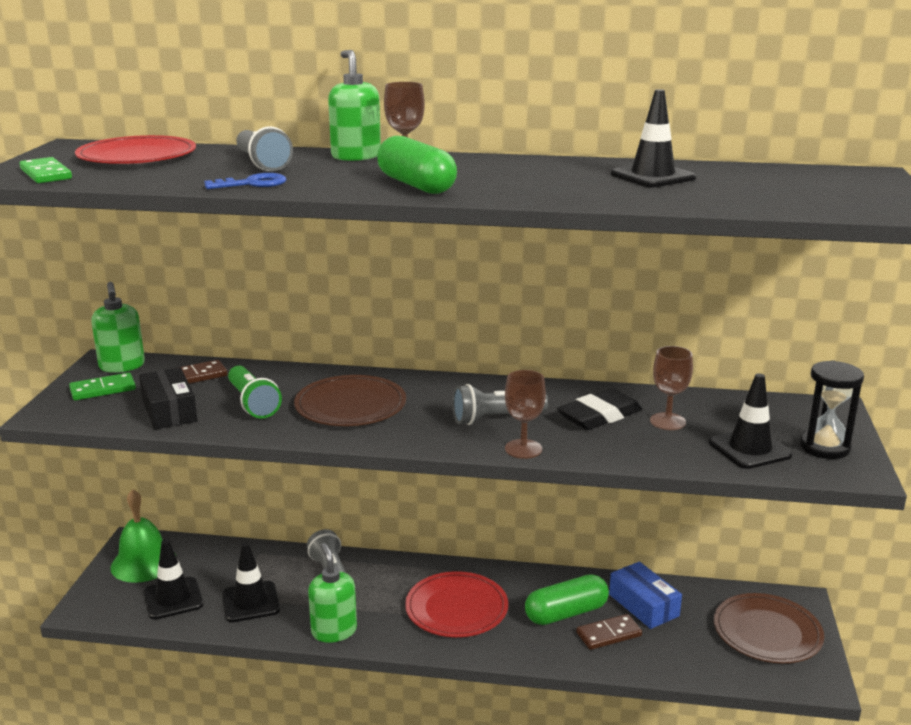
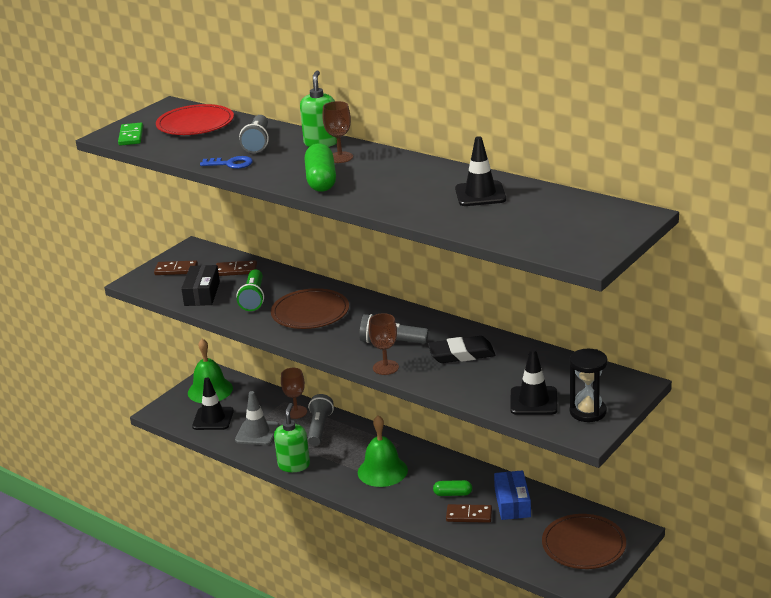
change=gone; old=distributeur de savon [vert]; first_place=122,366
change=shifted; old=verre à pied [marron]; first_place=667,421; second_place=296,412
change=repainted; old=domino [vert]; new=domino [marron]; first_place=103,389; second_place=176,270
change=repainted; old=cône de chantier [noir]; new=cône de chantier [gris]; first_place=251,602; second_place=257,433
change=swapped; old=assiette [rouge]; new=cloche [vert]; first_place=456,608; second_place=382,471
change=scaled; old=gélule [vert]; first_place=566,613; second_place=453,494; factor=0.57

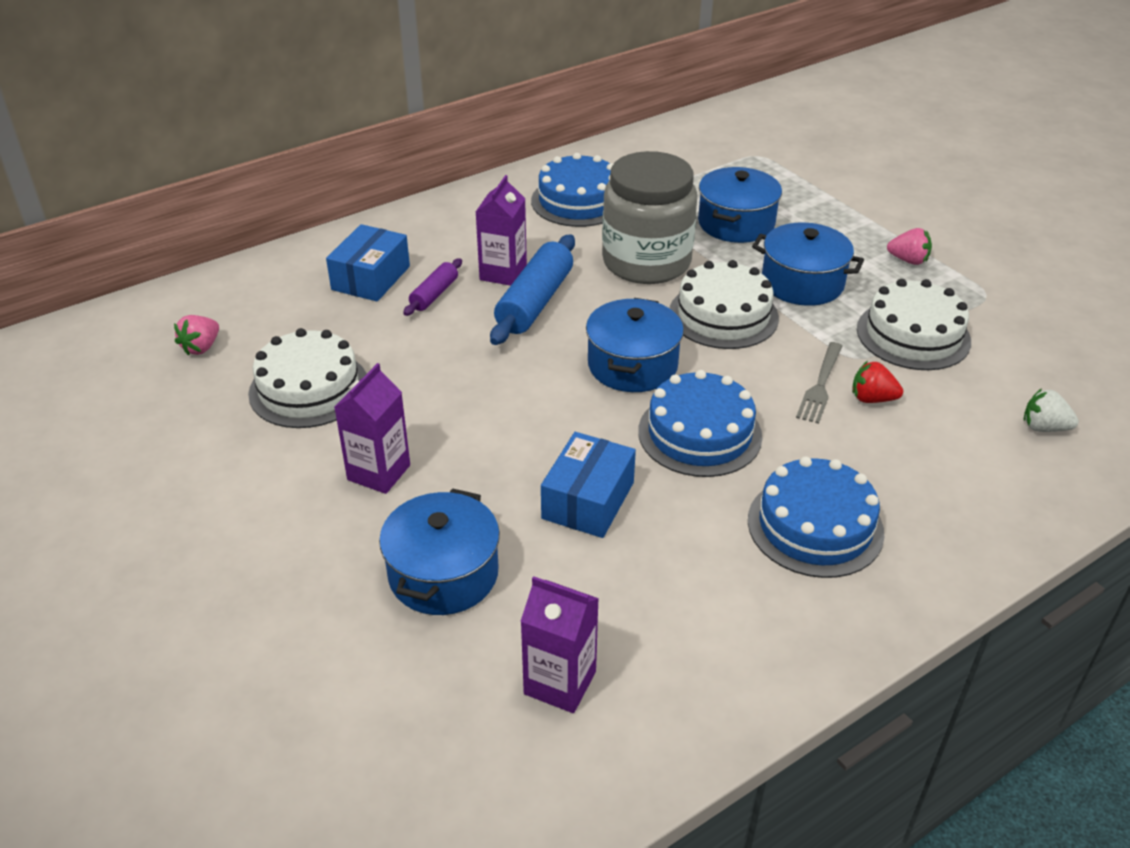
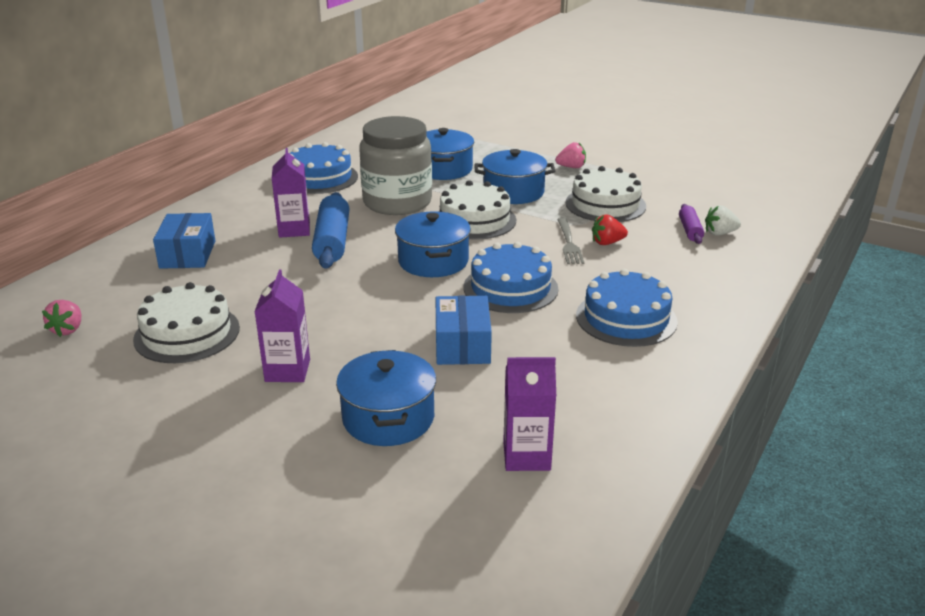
change=shifted; old=rouleau à pâtisserie [violet]; first_place=434,294; second_place=690,230

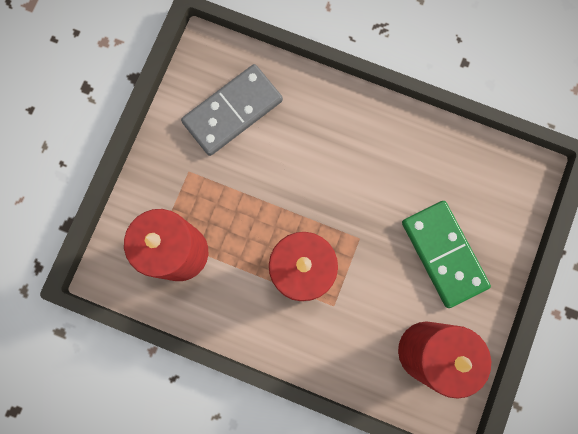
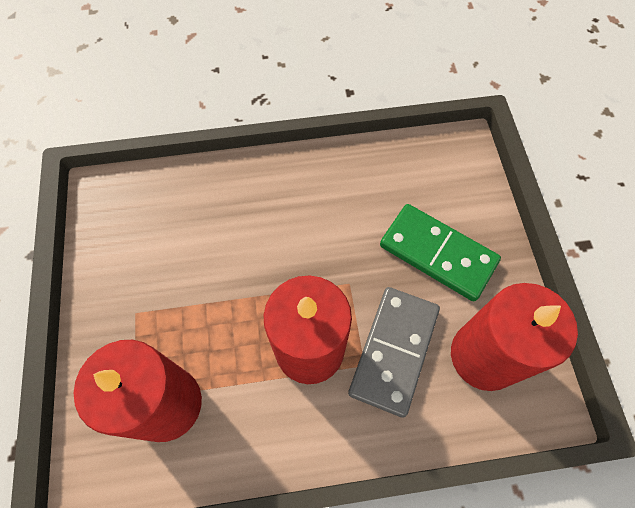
change=shifted; old=domino [gris]; first_place=232,111; second_place=393,351

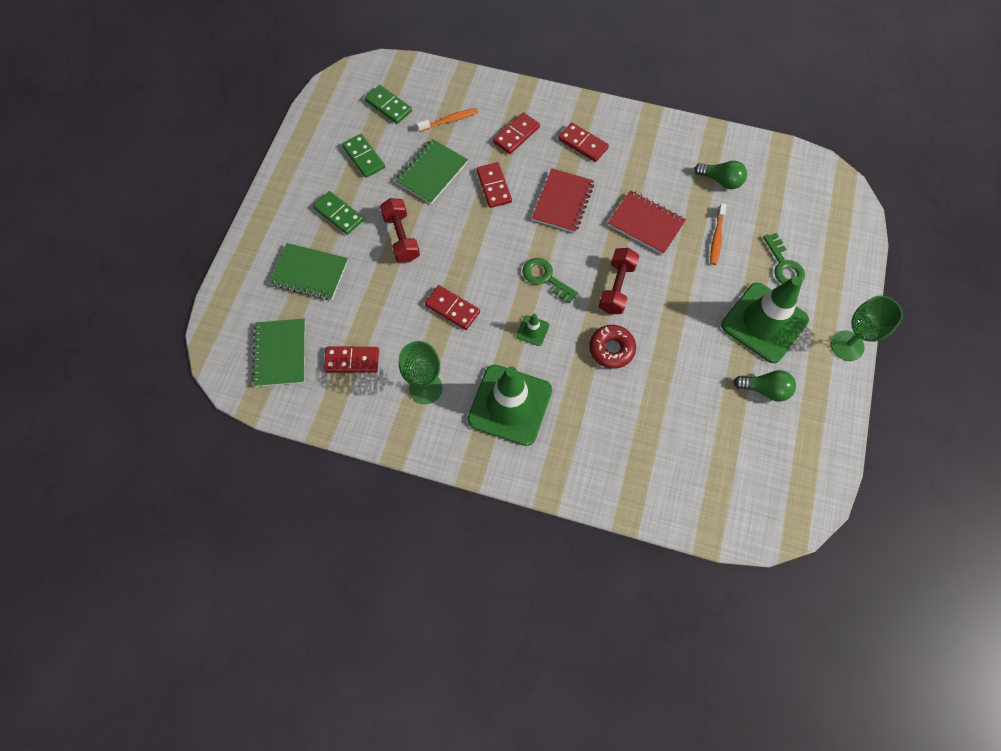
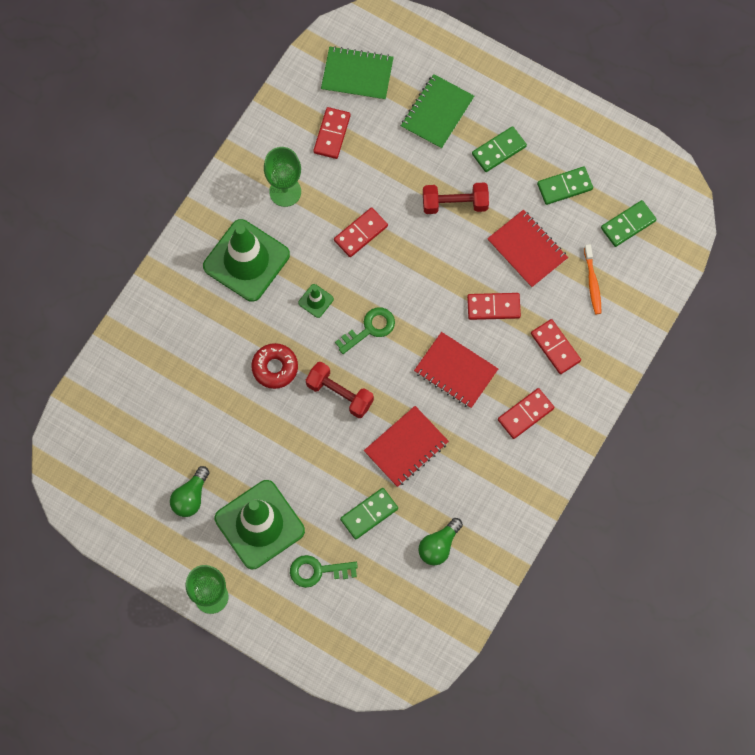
change=repainted; old=carnet [vert]; new=carnet [rouge]; first_place=432,173; second_place=527,249
change=swapped; old=brosse à dents [orange]; new=domino [vert]; first_place=716,238; second_place=369,514

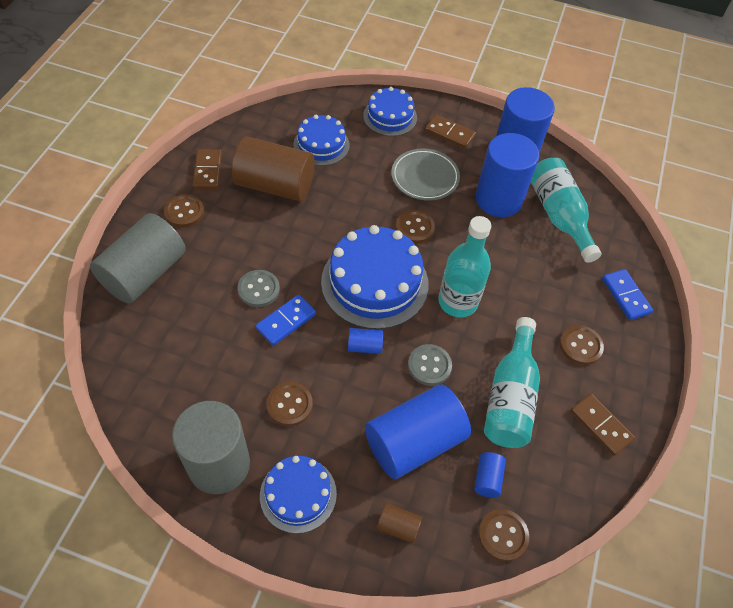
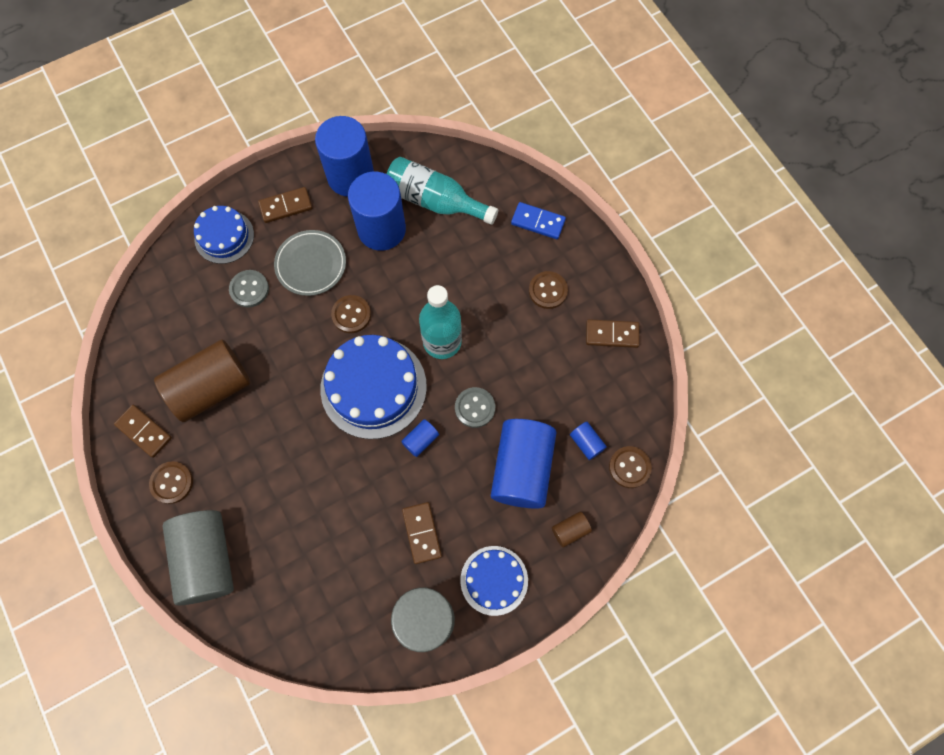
change=gone; old=gâteau [bleu]; first_place=321,145
change=shifted; old=bouton [gris]; first_place=258,289; second_place=249,289
change=gone; old=domino [bleu]; first_place=286,321
change=gone; old=bouteille [turquoise]; first_place=510,396
change=swapped; old=bouton [marron]; new=domino [marron]; first_place=289,405; second_place=421,533

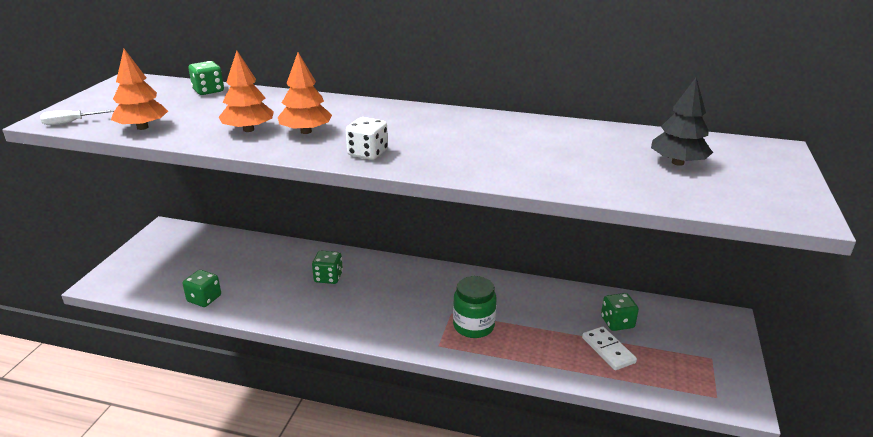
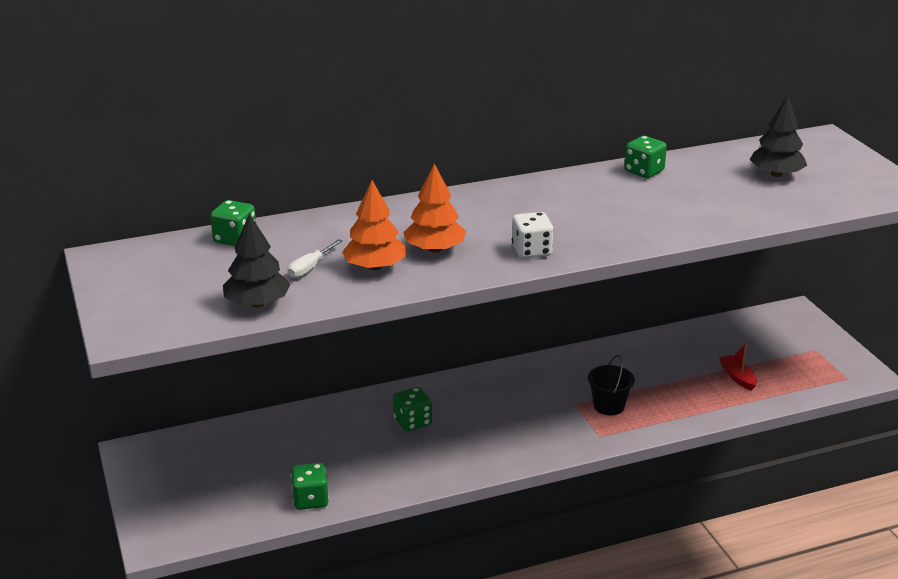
change=repainted; old=arbre [orange]; new=arbre [noir]; first_place=142,127; second_place=257,303
change=shifted; old=tournevis [blanc]; first_place=70,122; second_place=310,268
change=swapped; old=bocal [vert]; new=seau [noir]; first_place=473,326; second_place=608,406
change=shifted; old=dé [vert]; first_place=617,322; second_place=644,171
change=swapped; old=domino [blanc]; new=bateau [rouge]; first_place=608,350; second_place=737,377

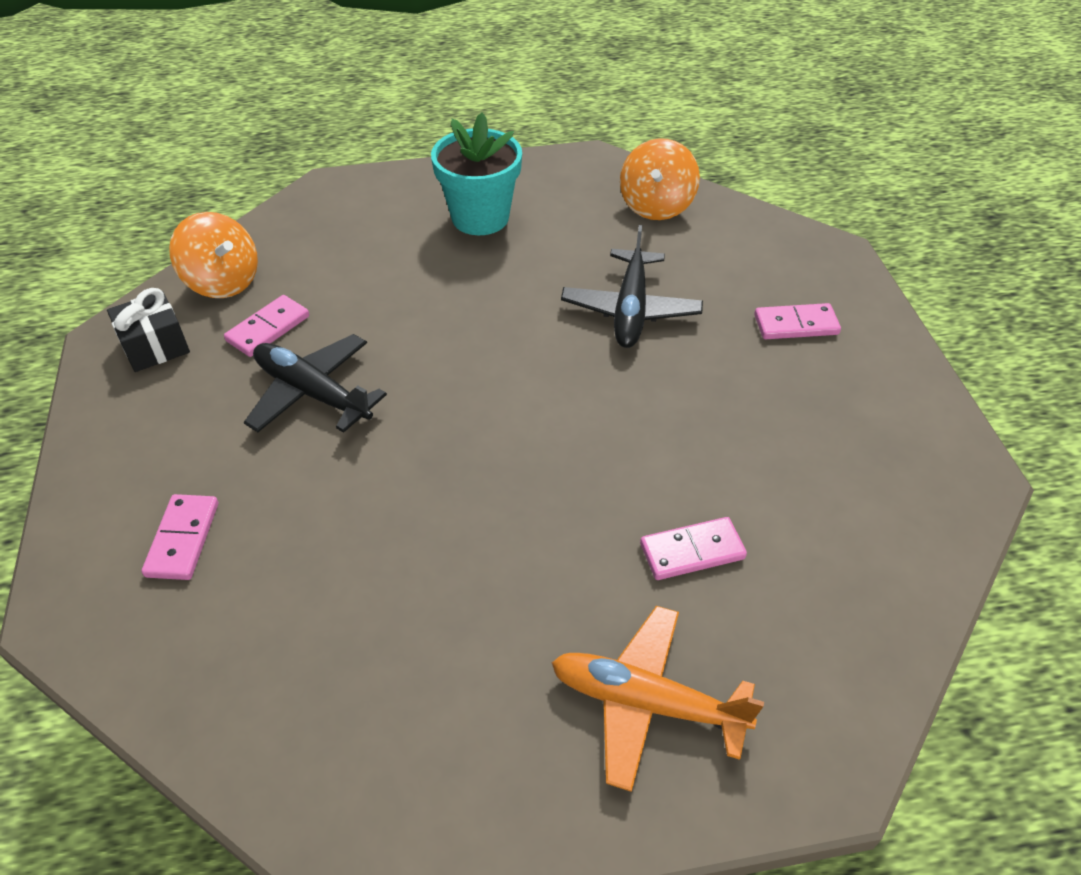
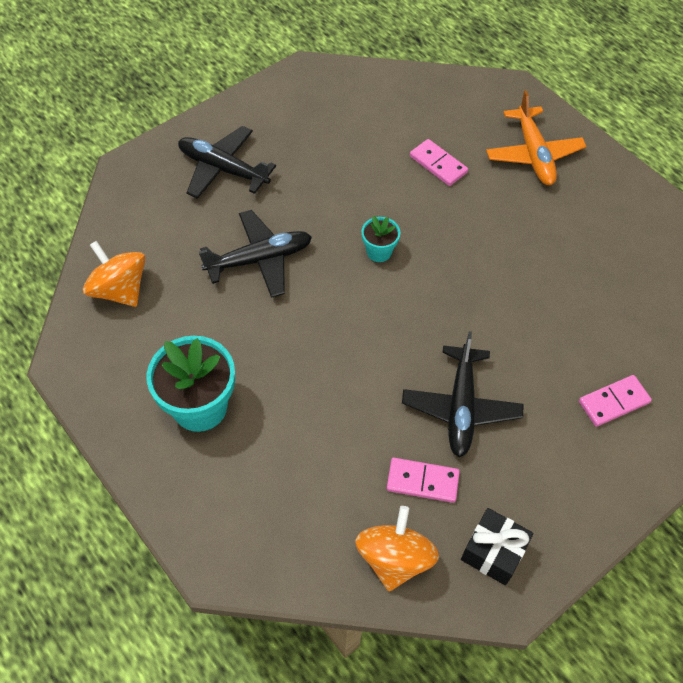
change=rotated; old=toupie [orange]; first_place=656,206; second_place=120,290; degrees=-120
change=swapped; old=domino [rose]; new=avion [noir]; first_place=796,325; second_place=223,169
change=new; new=pot de fleurs [turquoise]; second_place=379,252

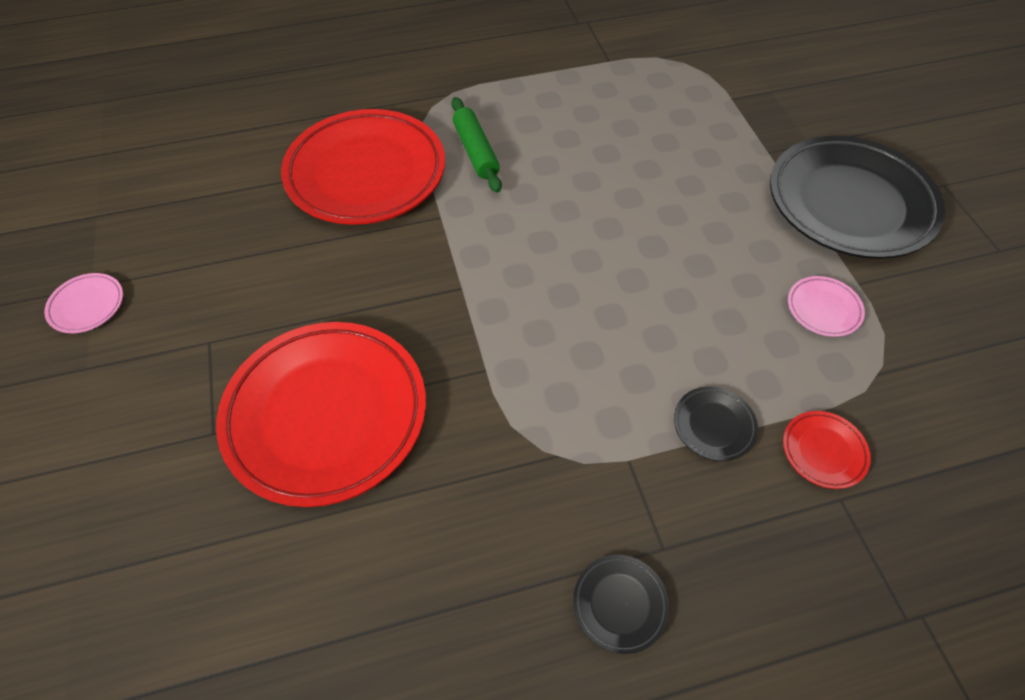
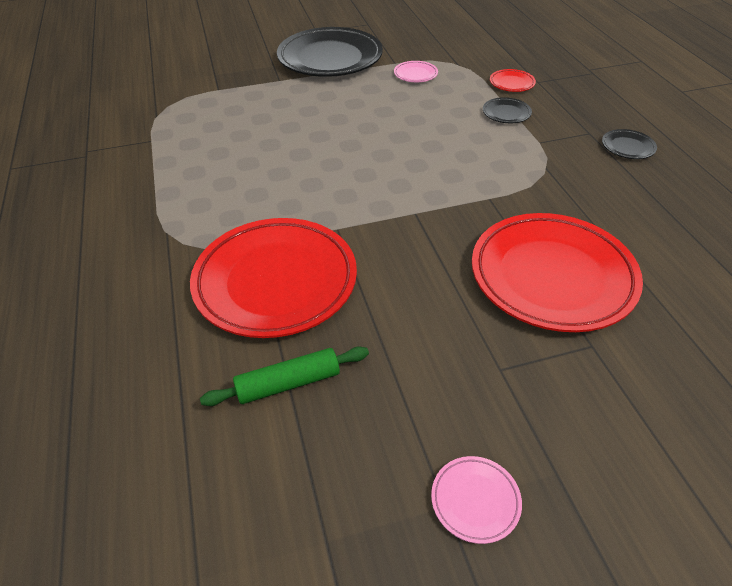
change=shifted; old=rouleau à pâtisserie [vert]; first_place=476,151; second_place=288,383

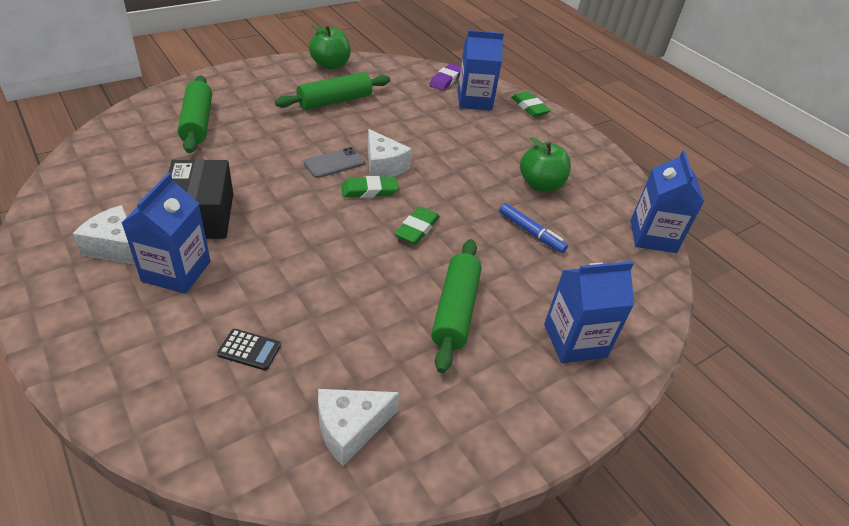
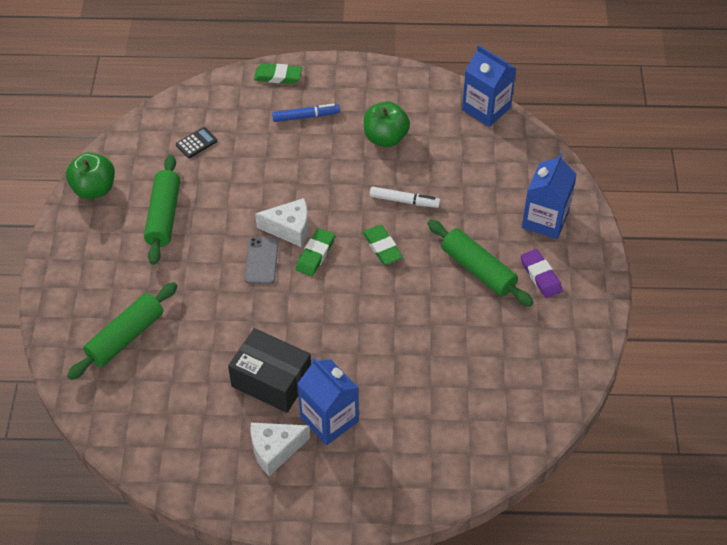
change=gone; old=brique de lait [bleu]; first_place=474,100
change=shifted; old=gomme [violet]; first_place=446,80; second_place=540,276
change=rotated; old=rouleau à pâtisserie [vert]; first_place=197,122; second_place=125,337; degrees=-75
change=shifted; old=feutre [bleu]; first_place=531,232; second_place=306,116
change=shifted; old=calculatrice [noir]; first_place=249,350; second_place=196,143
change=gone; old=fromage [blanc]; first_place=350,429
change=new; new=feutre [blanc]; second_place=404,201

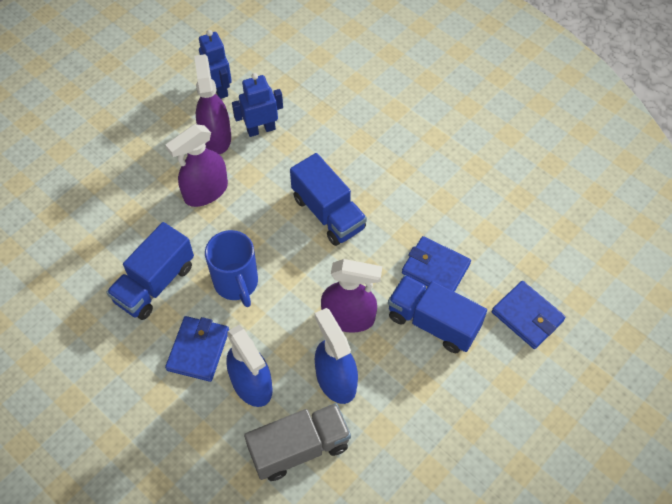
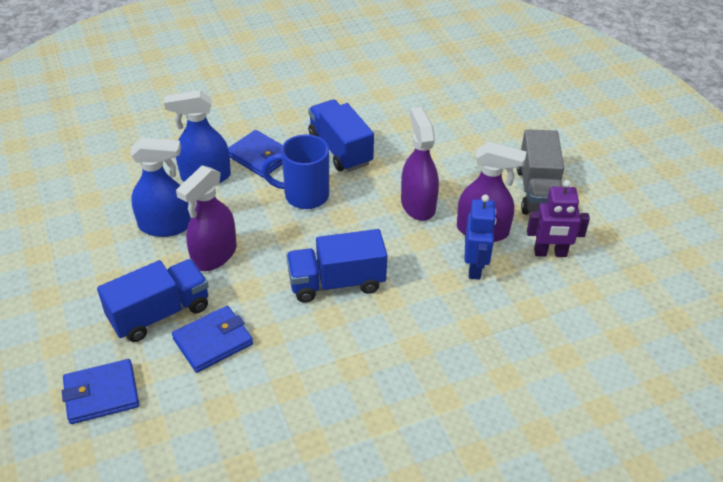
change=repainted; old=robot [bleu]; new=robot [violet]; first_place=219,88; second_place=550,253
change=shifted; old=camion [gris]; first_place=299,448; second_place=538,191

